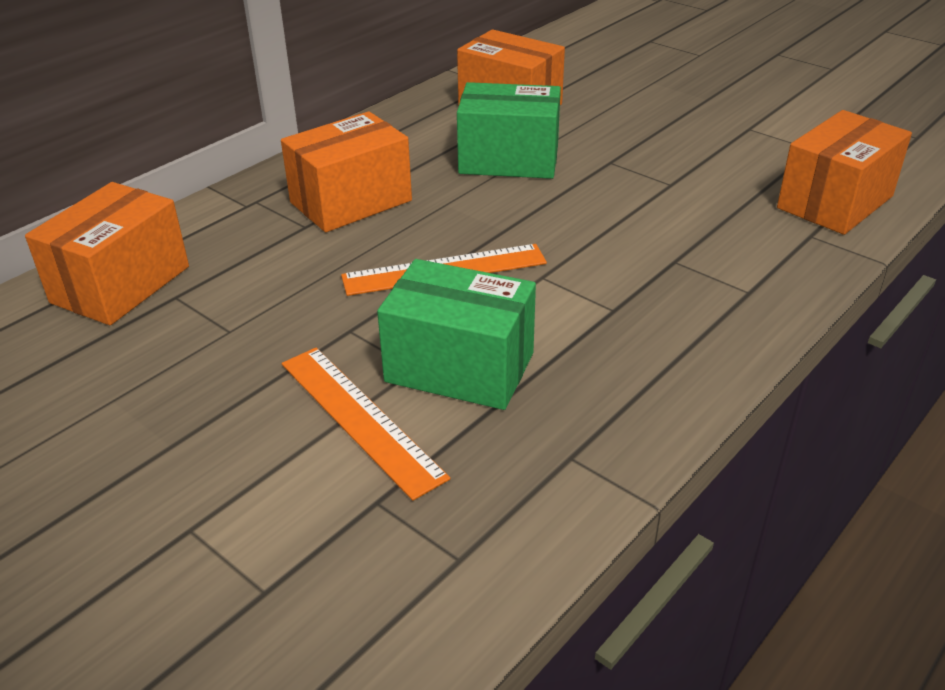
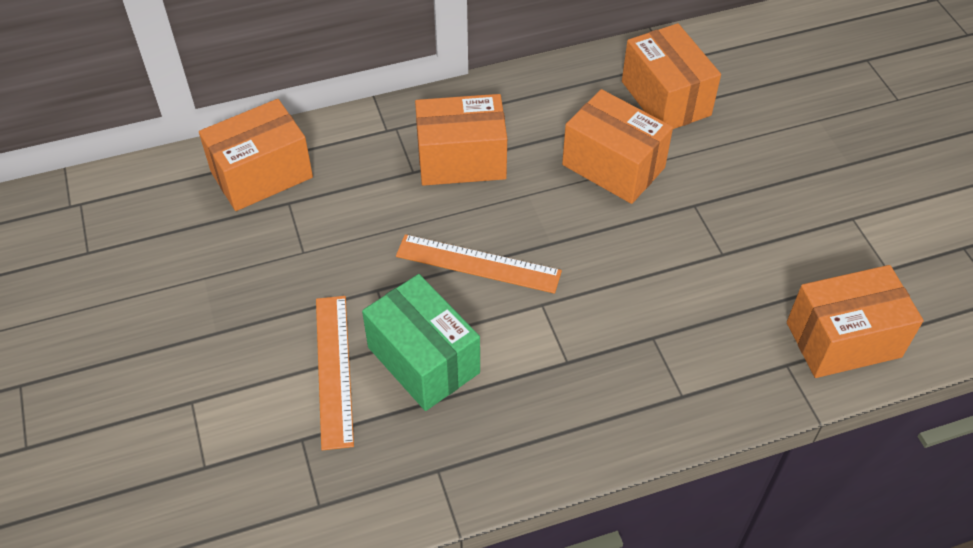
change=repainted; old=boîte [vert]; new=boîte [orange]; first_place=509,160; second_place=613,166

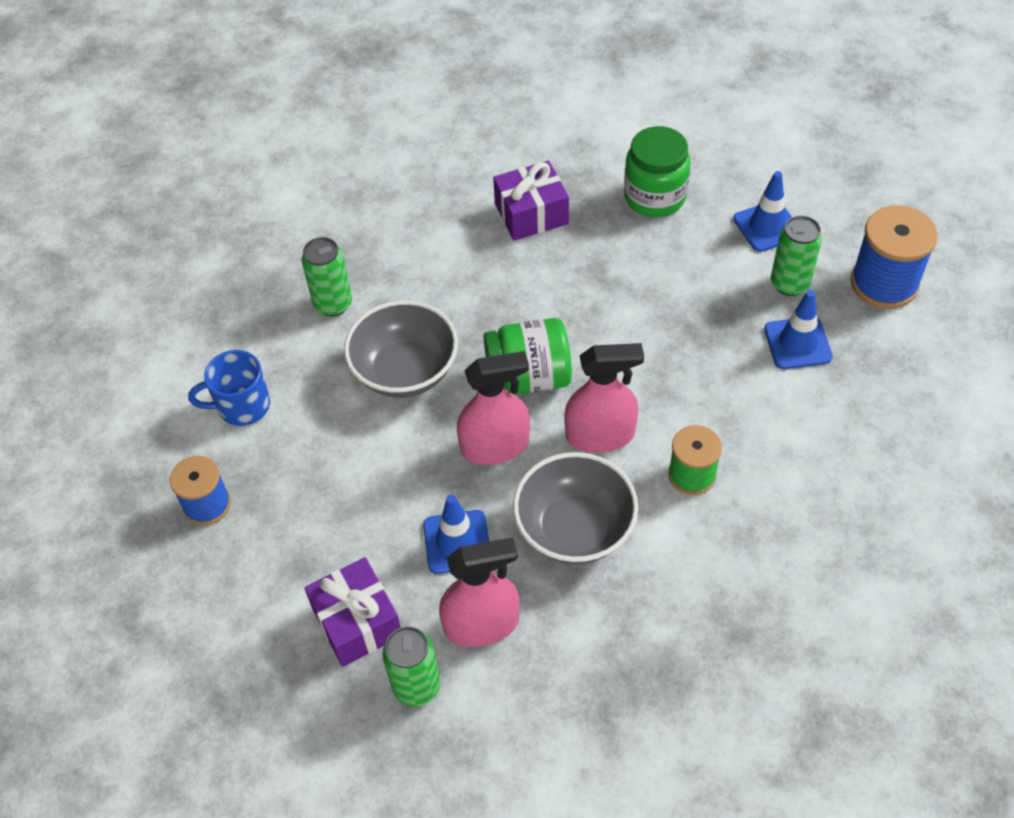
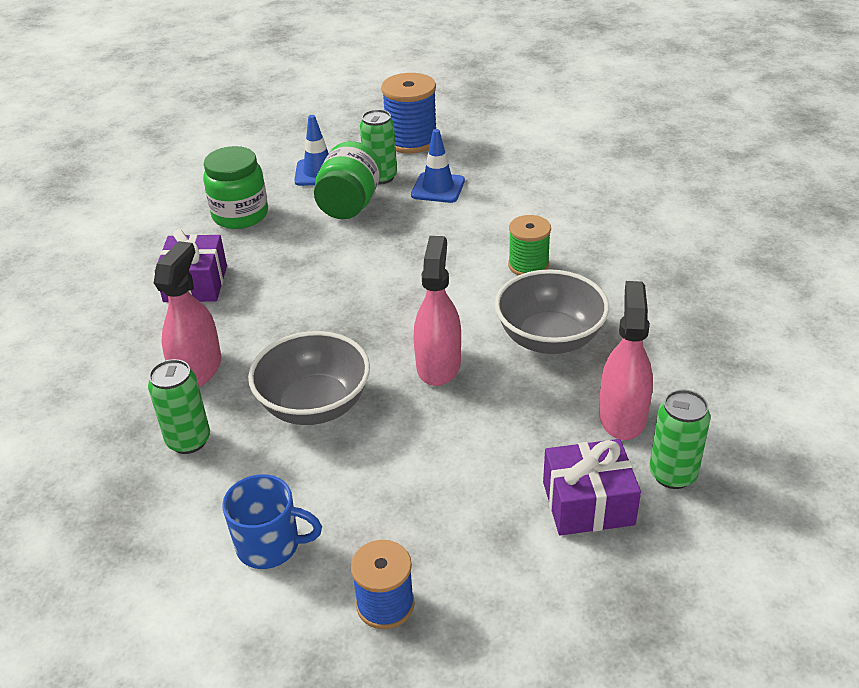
change=shifted; old=bocal [vert]; first_place=528,377; second_place=350,205
change=shifted; old=vaporisateur [rose]; first_place=600,435; second_place=197,369
change=rotated; old=tasse [bleu]; first_place=242,406; second_place=270,545; degrees=-90
change=gone; old=cône de chantier [bleu]; first_place=457,542

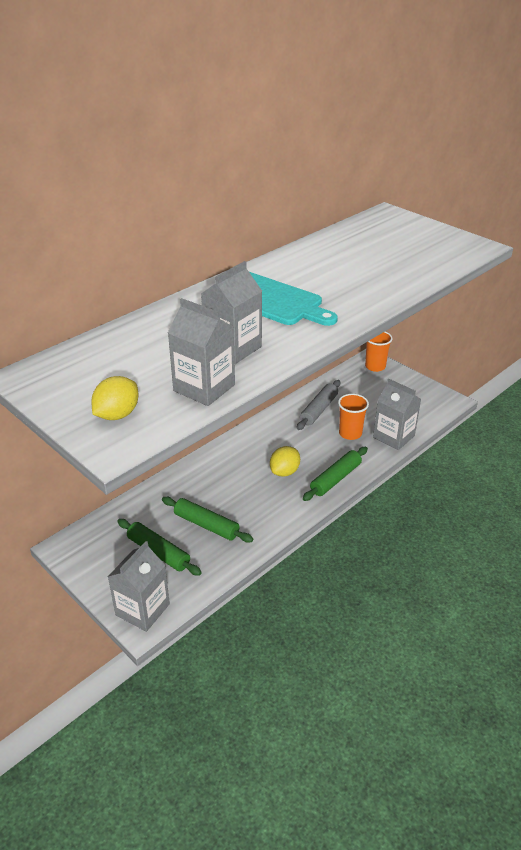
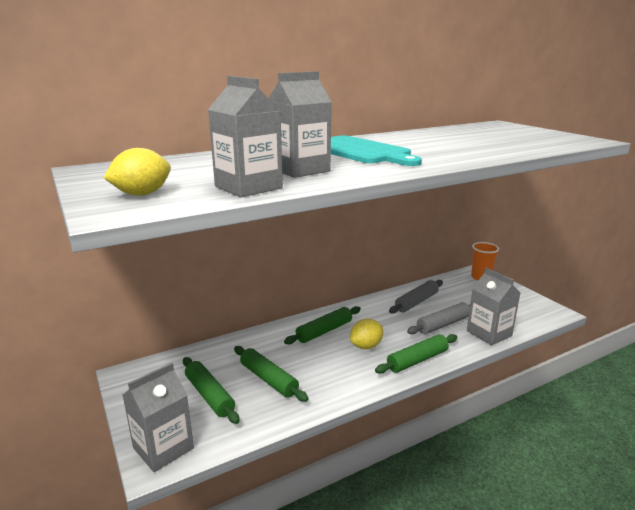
change=swapped; old=gobelet [orange]; new=rouleau à pâtisserie [gris]; first_place=350,433; second_place=443,324
change=new; new=rouleau à pâtisserie [vert]; second_place=324,331

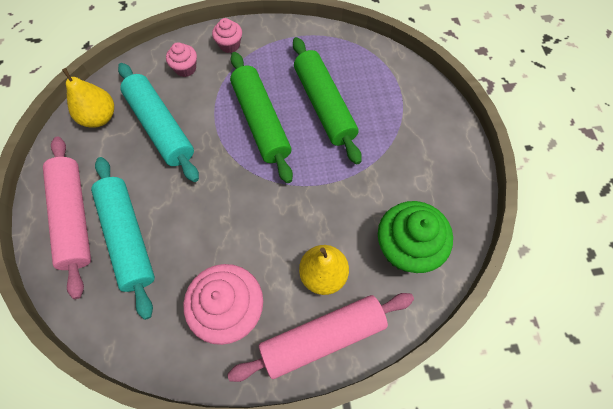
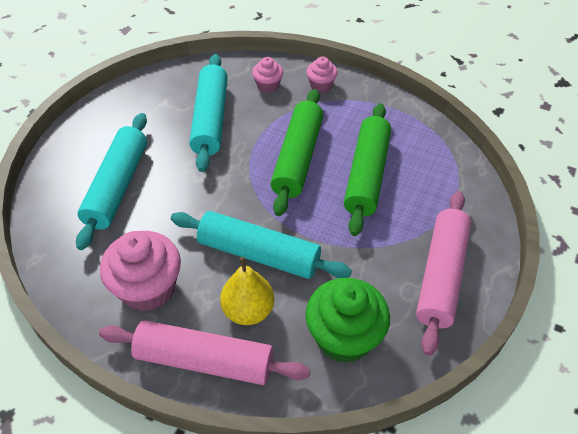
change=gone; old=poire [jaune]; first_place=99,117
change=shifted; old=rouleau à pâtisserie [rose]; first_place=74,217; second_place=441,276
change=new; new=rouleau à pâtisserie [turquoise]; second_place=259,253

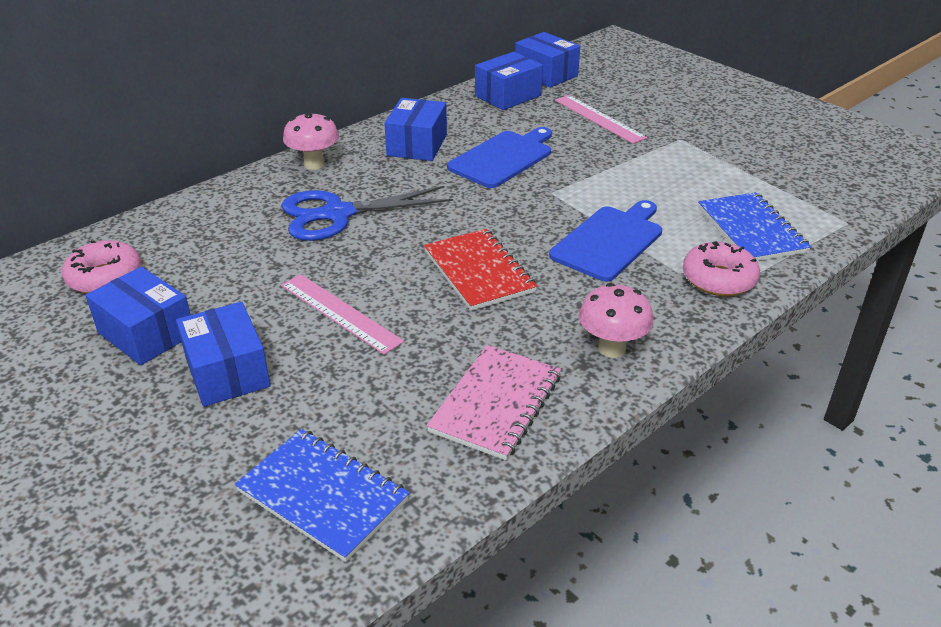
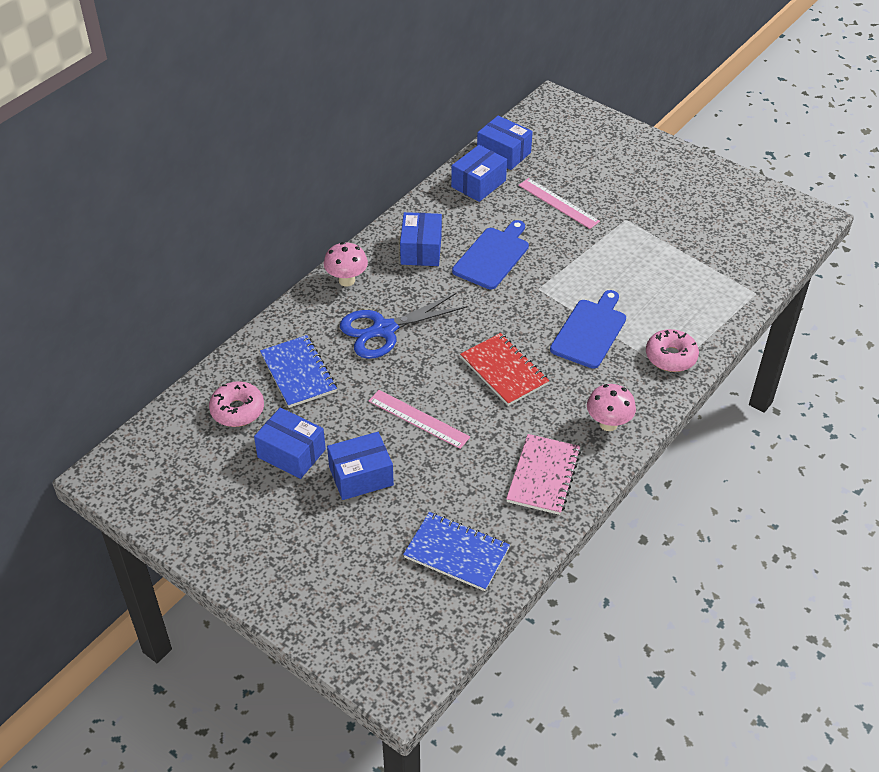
change=shifted; old=carnet [bleu]; first_place=751,230; second_place=298,373
change=rotated; old=boîte [bleu]; first_place=227,372; second_place=361,476; degrees=-75

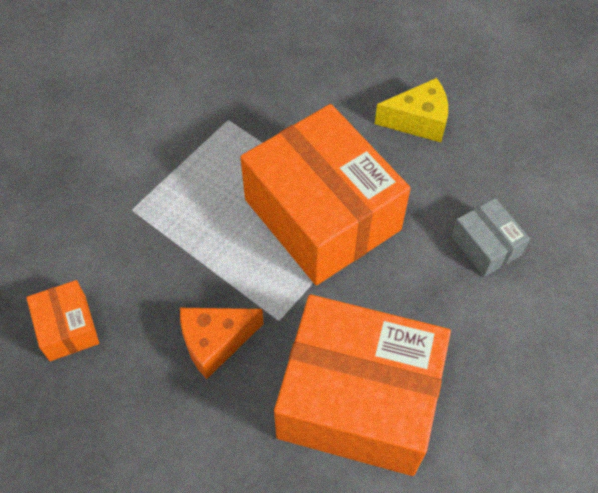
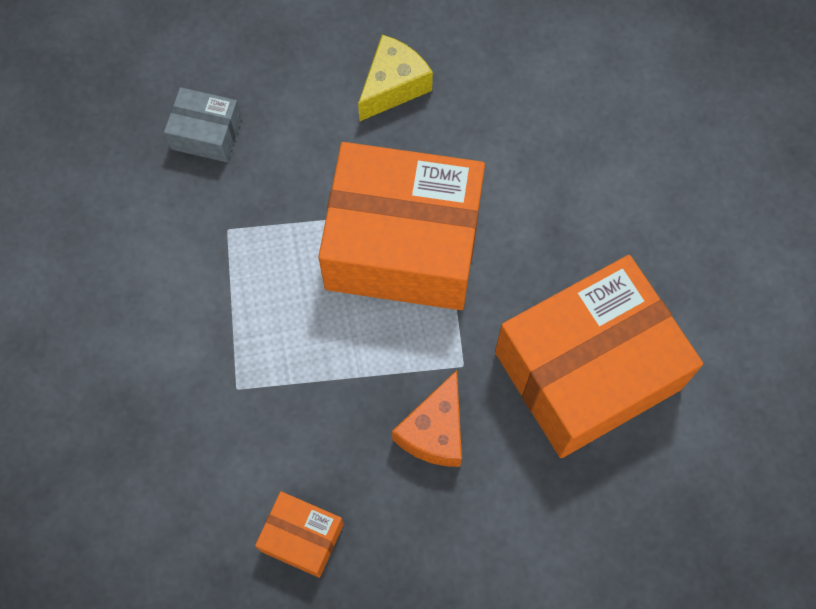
change=shifted; old=boîte [gris]; first_place=486,245; second_place=206,133

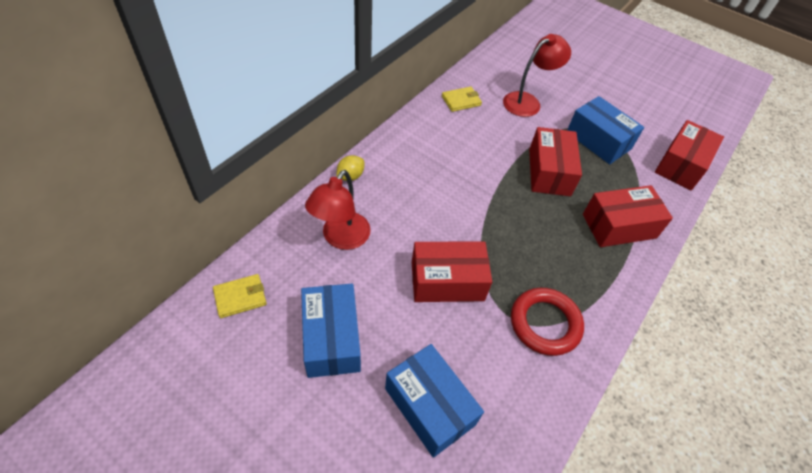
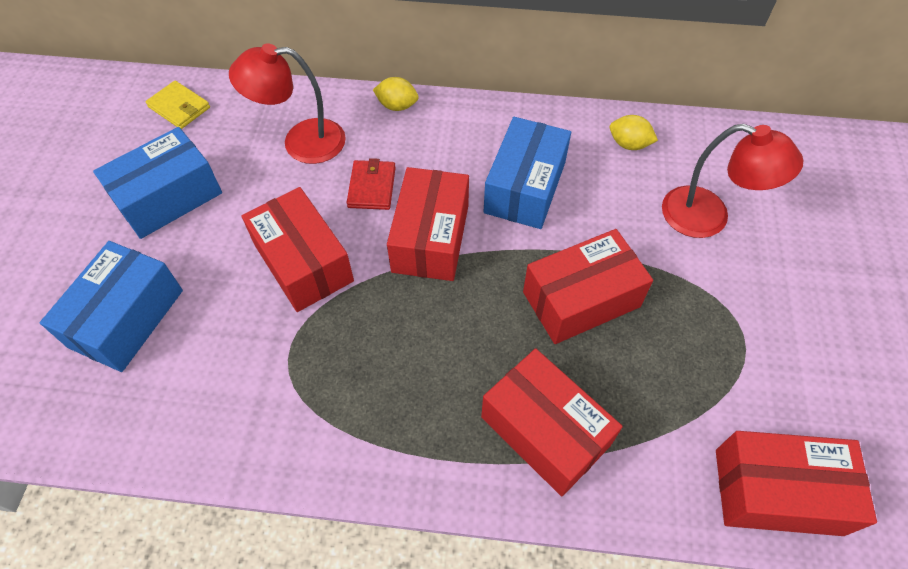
change=swapped; old=portefeuille [jaune]; new=citron [jaune]; first_place=461,101; second_place=629,144
change=shifted; old=boîte [bleu]; first_place=598,140; second_place=525,187
change=gone; old=anneau [rouge]; first_place=545,323
change=new; new=portefeuille [rouge]; second_place=372,187
change=new; new=boîte [rouge]; second_place=431,238

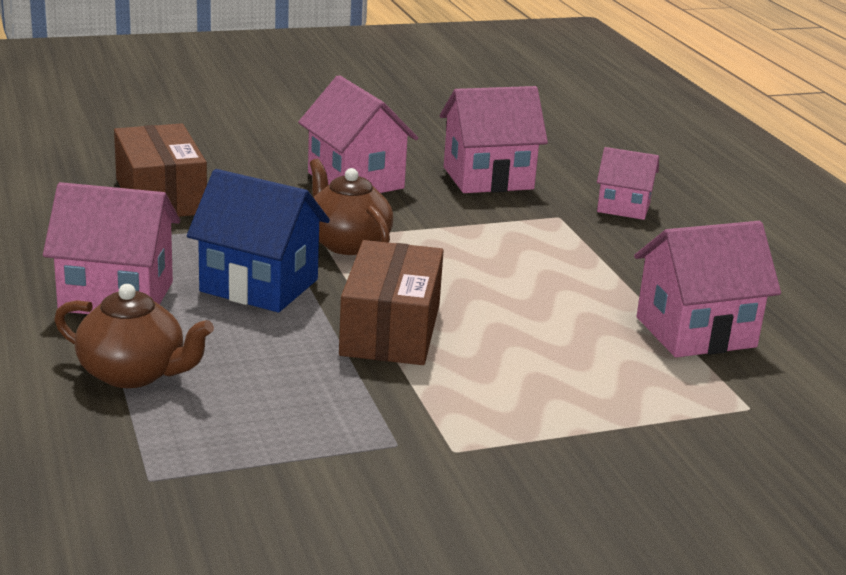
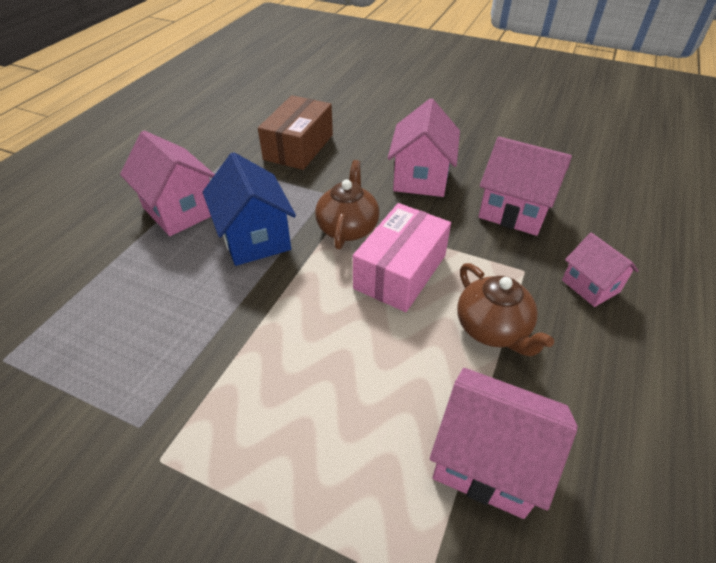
change=gone; old=boîte [marron]; first_place=390,329
change=shifted; old=théière [marron]; first_place=133,373; second_place=493,329
change=new; new=boîte [rose]; second_place=400,272

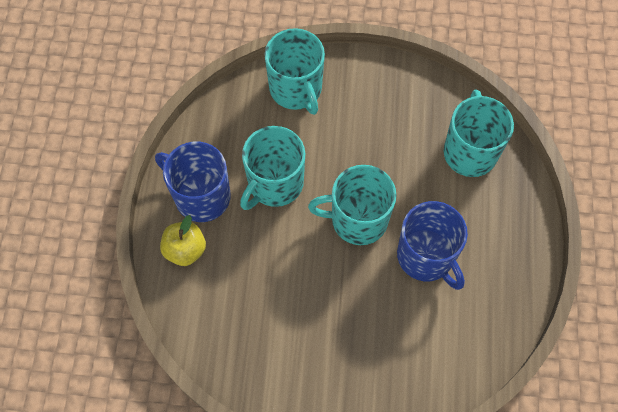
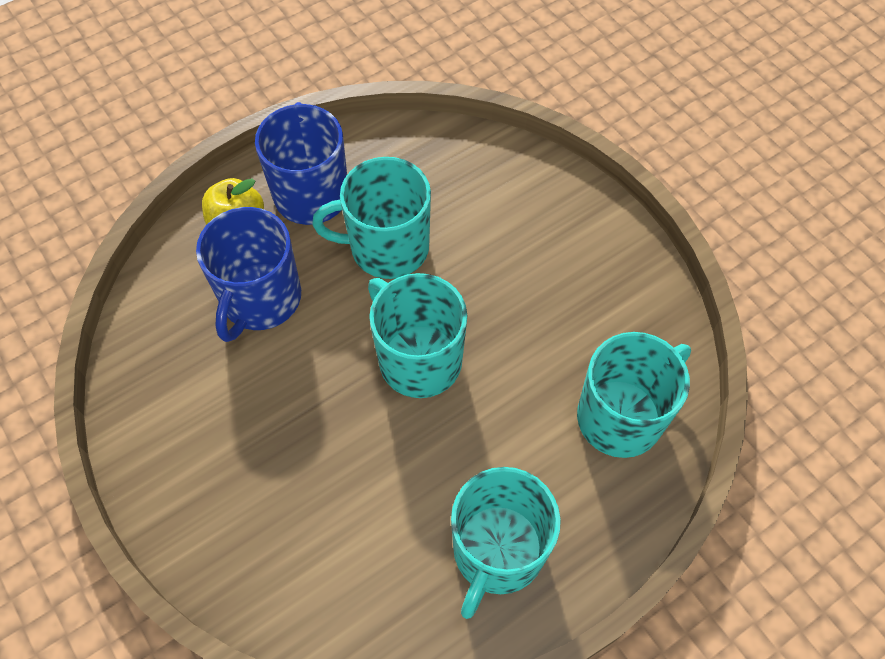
change=shifted; old=tasse [turquoise]; first_place=296,89; second_place=497,551
change=shifted; old=tasse [bleu]; first_place=426,256; second_place=260,299

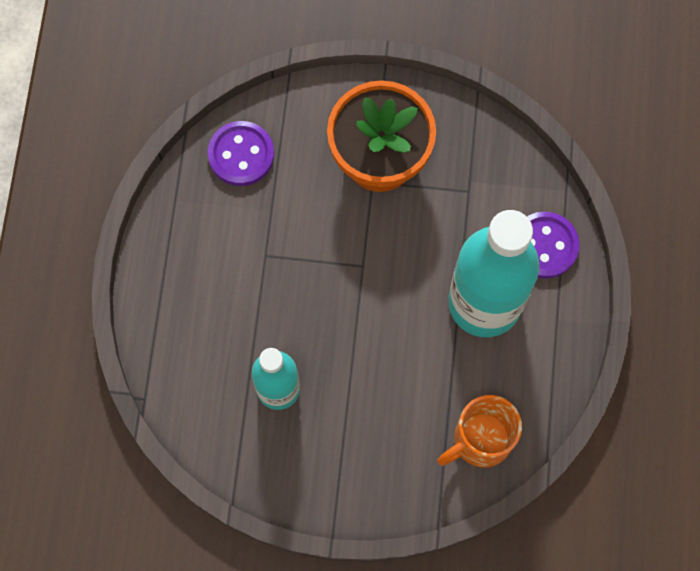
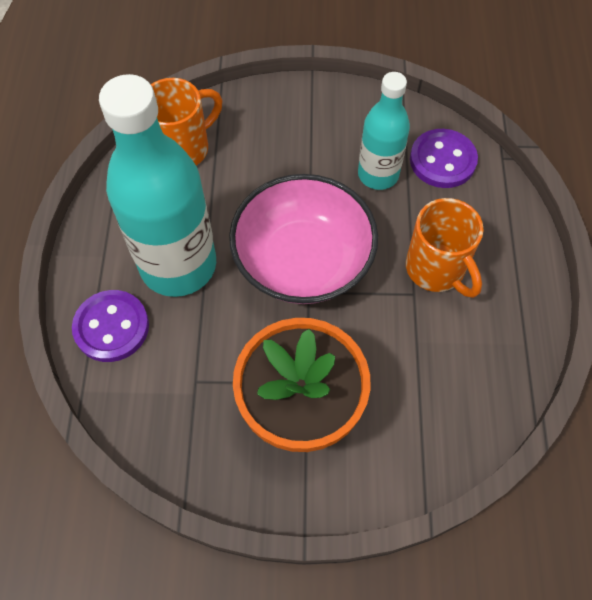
change=shifted; old=bouton [violet]; first_place=241,155; second_place=442,160
change=new; new=bol [rose]; second_place=303,260
change=new; new=tasse [orange]; second_place=436,269

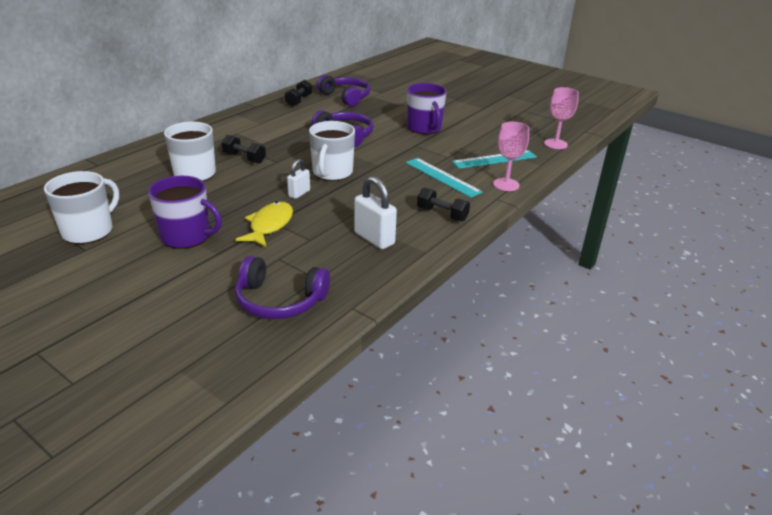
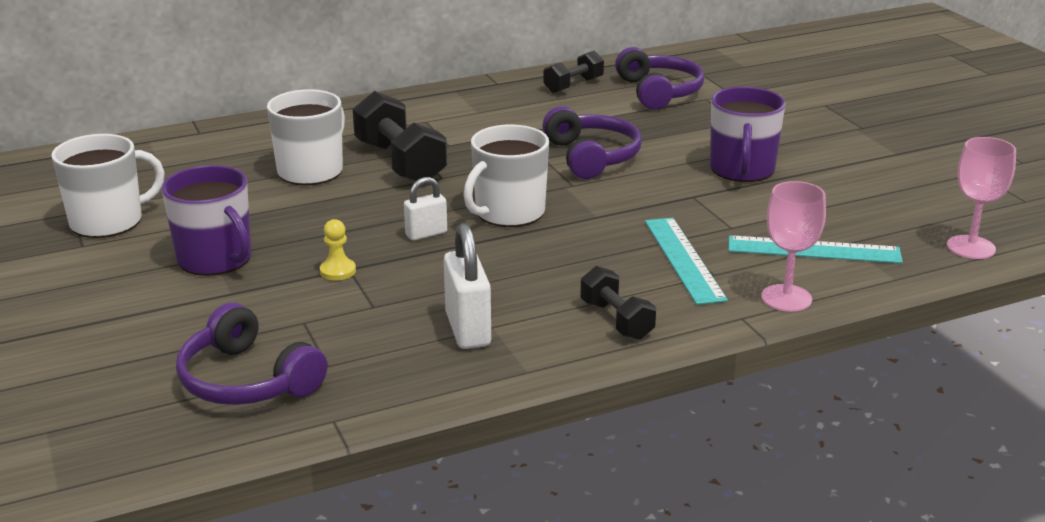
change=scaled; old=haltère [noir]; first_place=244,158; second_place=400,163; factor=1.7
change=swapped; old=poisson [jaune]; new=pion [jaune]; first_place=269,225; second_place=338,271

